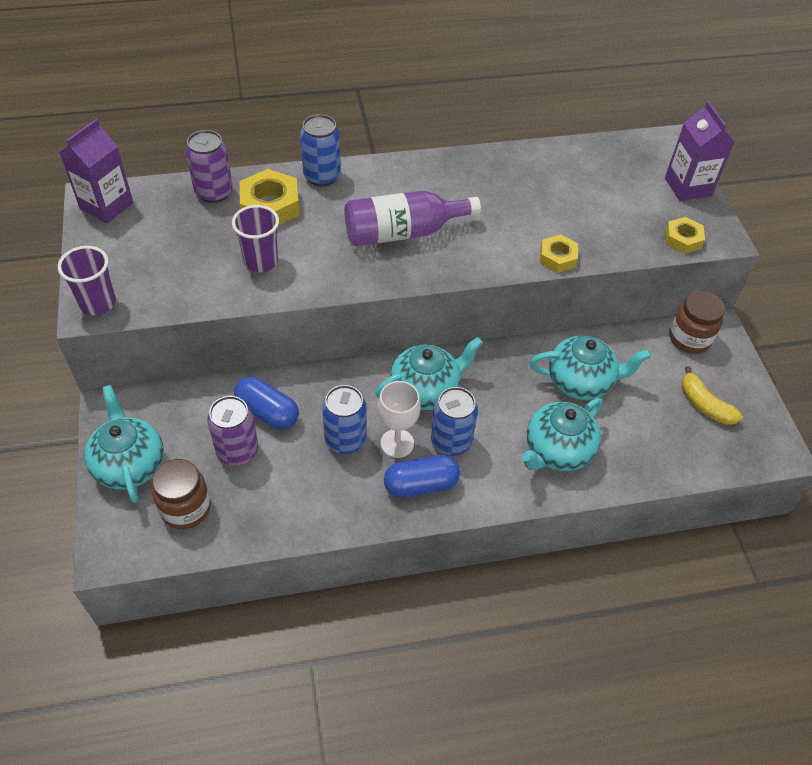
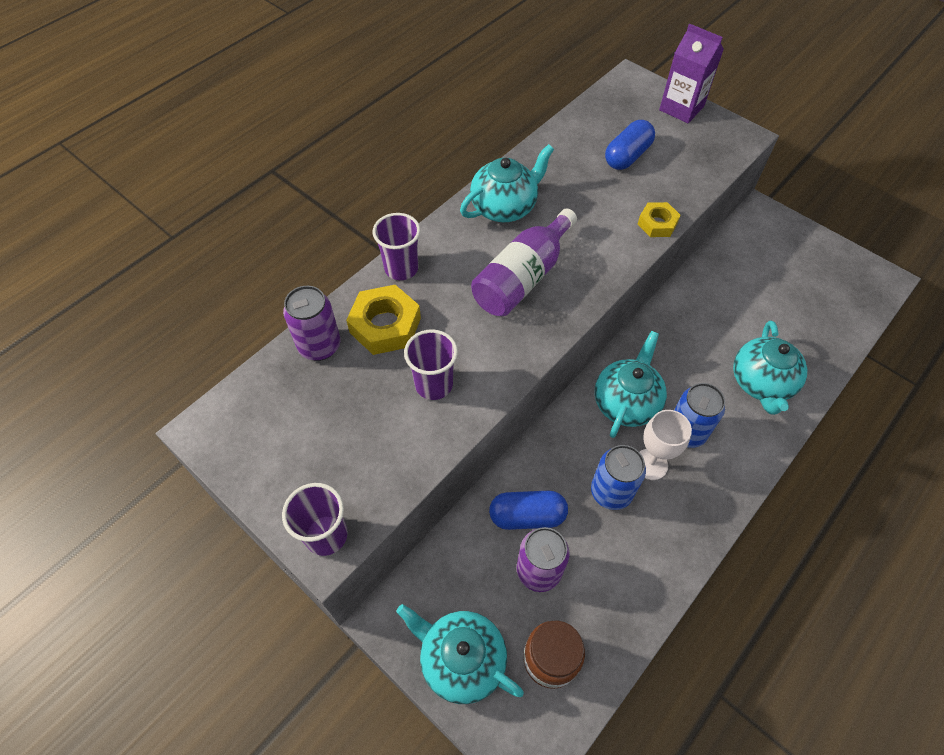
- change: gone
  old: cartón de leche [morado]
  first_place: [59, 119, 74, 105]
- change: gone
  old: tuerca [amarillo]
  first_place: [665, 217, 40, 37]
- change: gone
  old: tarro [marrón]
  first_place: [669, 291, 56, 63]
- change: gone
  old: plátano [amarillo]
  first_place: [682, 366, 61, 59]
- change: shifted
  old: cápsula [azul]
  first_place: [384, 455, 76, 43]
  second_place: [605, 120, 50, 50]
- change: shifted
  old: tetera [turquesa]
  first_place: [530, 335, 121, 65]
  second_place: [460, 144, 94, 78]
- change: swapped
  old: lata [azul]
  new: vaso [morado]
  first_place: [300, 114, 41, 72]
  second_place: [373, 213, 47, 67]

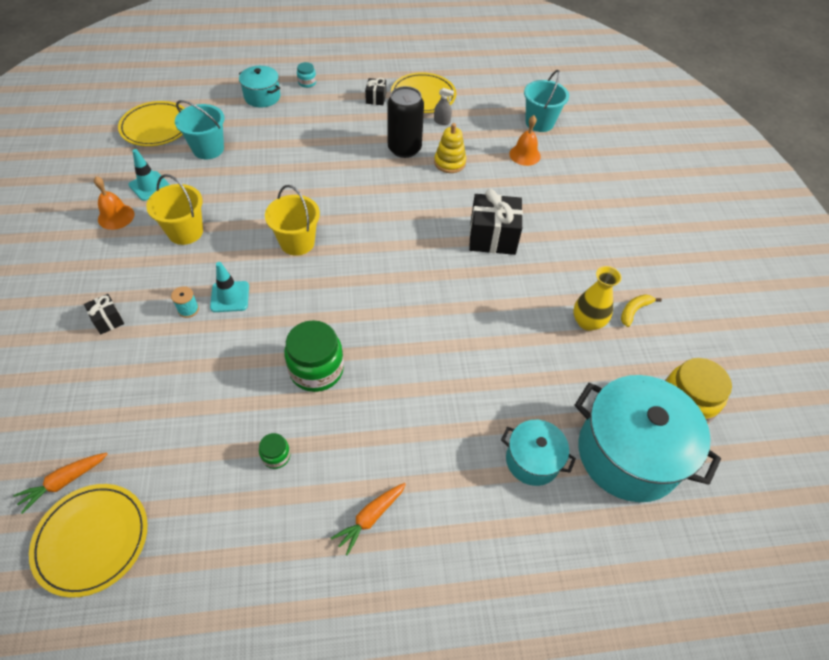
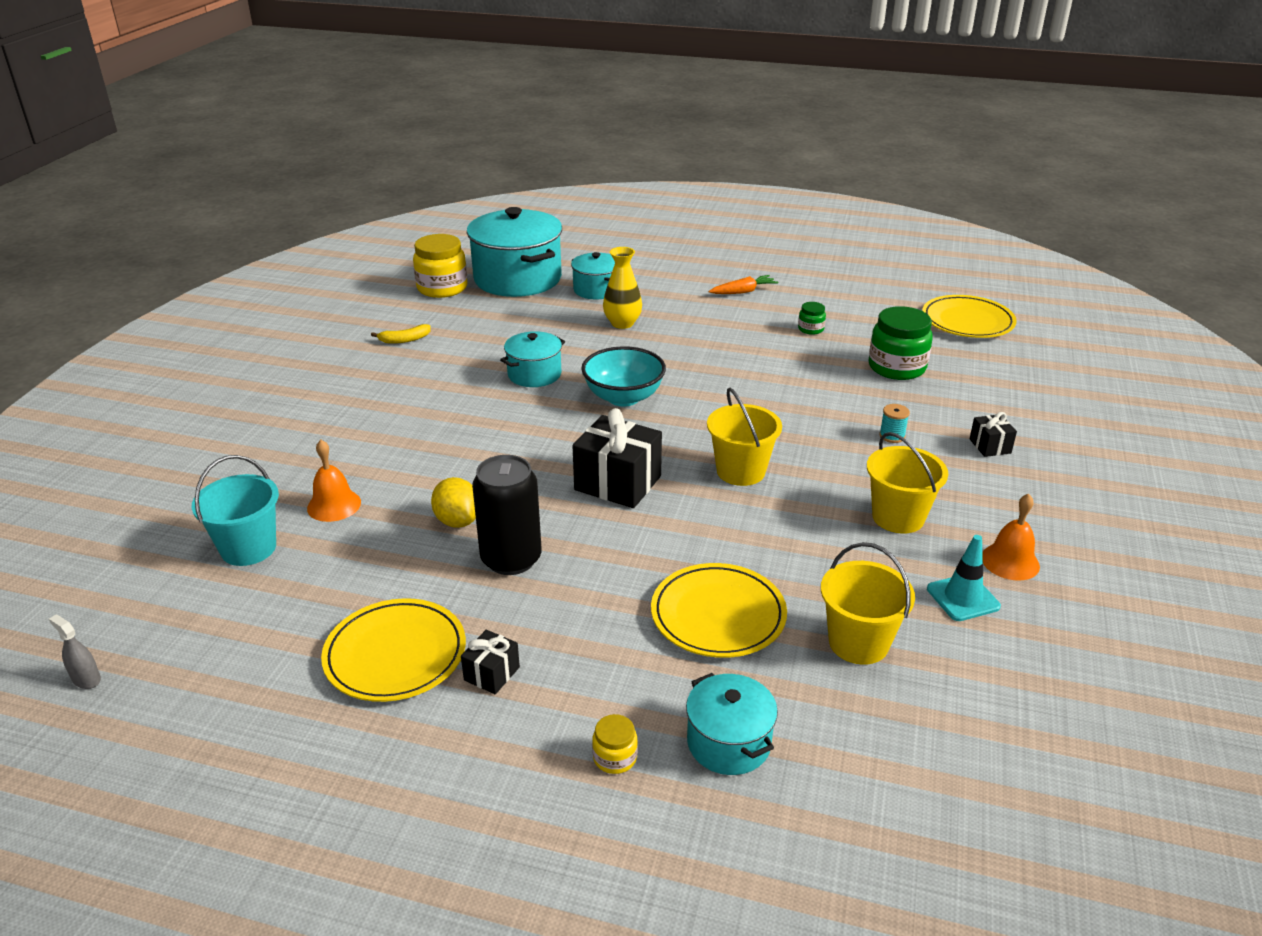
- change: gone
  old: zanahoria [naranja]
  first_place: [13, 453, 95, 61]
- change: gone
  old: cono de tráfico [turquesa]
  first_place: [210, 262, 39, 50]
- change: new
  new: olla [turquesa]
  second_place: [500, 331, 65, 56]
- change: new
  new: cuenco [turquesa]
  second_place: [581, 346, 85, 60]
- change: shifted
  old: plato [amarillo]
  first_place: [118, 101, 67, 45]
  second_place: [651, 563, 136, 95]
- change: shifted
  old: tarro [verde]
  first_place: [284, 320, 60, 72]
  second_place: [868, 306, 65, 74]
- change: shifted
  old: pulverizador [gris]
  first_place: [434, 88, 20, 37]
  second_place: [49, 615, 52, 74]
- change: shifted
  old: regalo [negro]
  first_place: [469, 189, 54, 66]
  second_place: [572, 408, 90, 100]
- change: shifted
  old: florero [amarillo]
  first_place: [573, 266, 49, 65]
  second_place: [603, 247, 39, 82]
- change: swapped
  old: juguete apilable [amarillo]
  new: limón [amarillo]
  first_place: [434, 123, 32, 50]
  second_place: [431, 477, 45, 51]
- change: repainted
  old: balde [turquesa]
  new: balde [amarillo]
  first_place: [175, 100, 49, 59]
  second_place: [821, 542, 94, 123]
- change: repainted
  old: tarro [turquesa]
  new: tarro [amarillo]
  first_place: [297, 62, 19, 26]
  second_place: [592, 714, 46, 60]

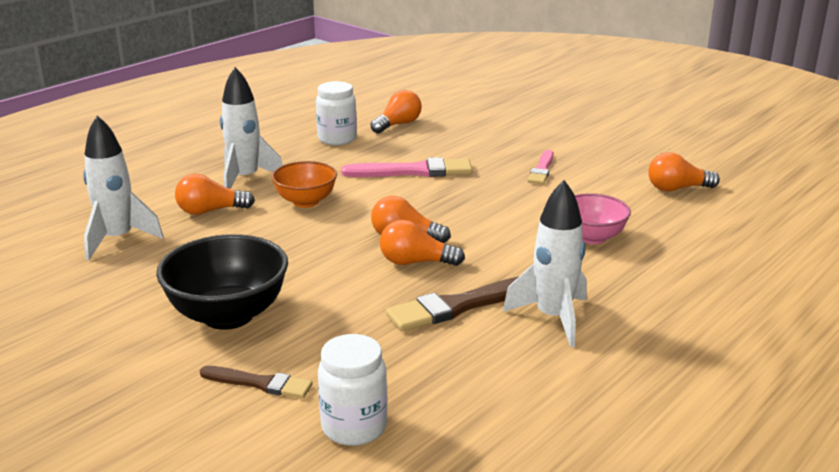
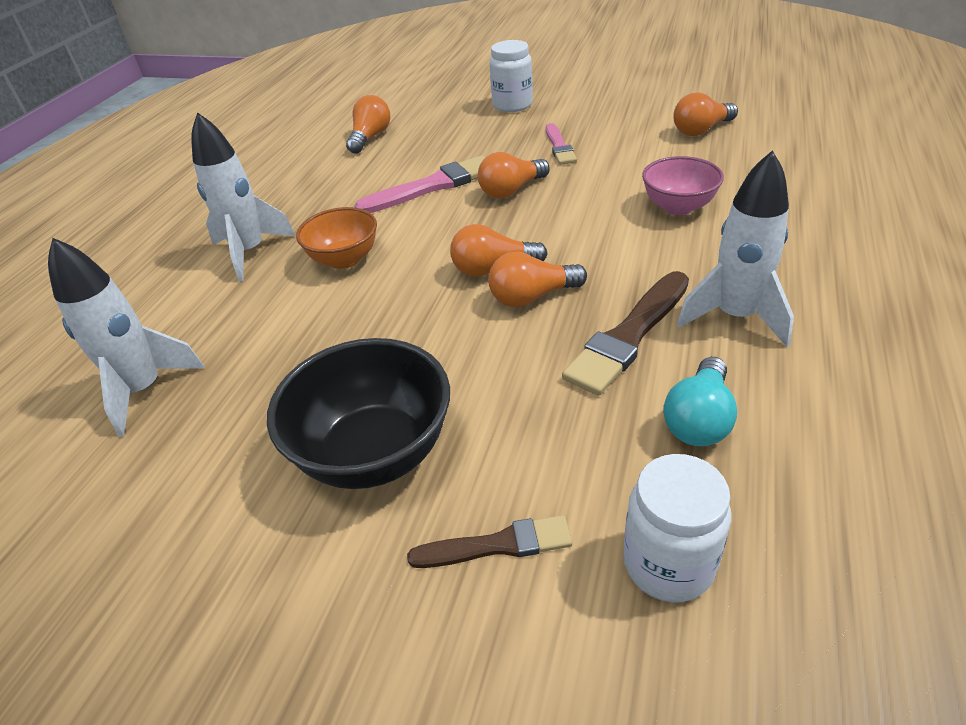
- change: new
  new: bombilla [turquesa]
  second_place: [663, 357, 75, 89]
- change: shifted
  old: bombilla [naranja]
  first_place: [175, 174, 80, 41]
  second_place: [478, 152, 72, 47]
- change: shifted
  old: tarro [blanco]
  first_place: [316, 81, 41, 64]
  second_place: [490, 40, 43, 72]

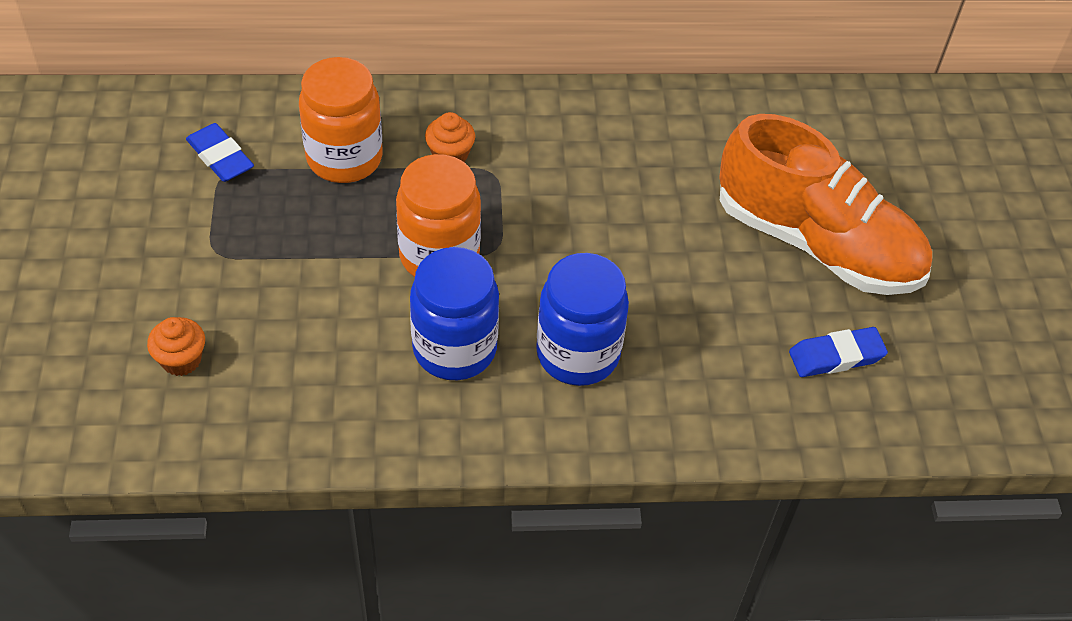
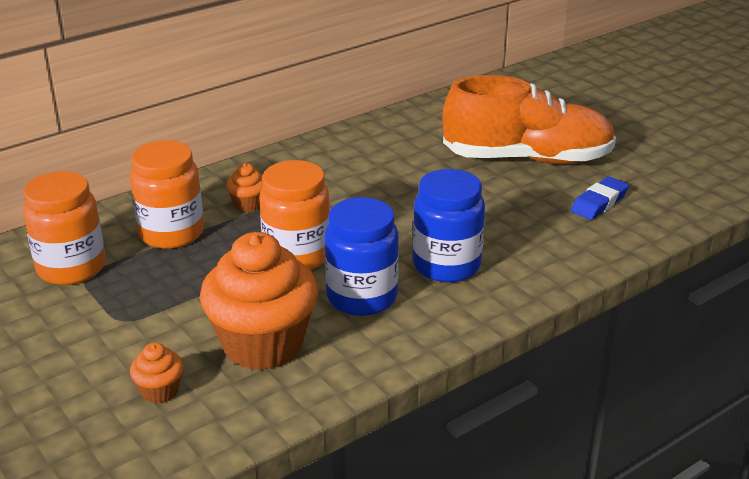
- change: new
  new: magdalena [naranja]
  second_place: [200, 232, 118, 138]
- change: swapped
  old: goma de borrar [azul]
  new: tarro [naranja]
  first_place: [186, 123, 68, 59]
  second_place: [23, 171, 82, 114]

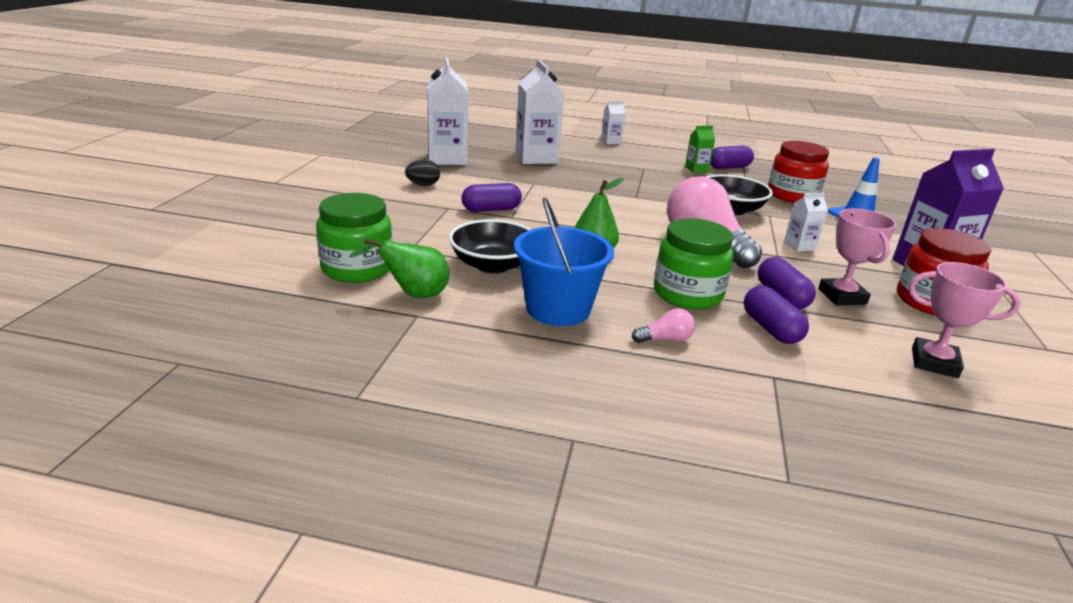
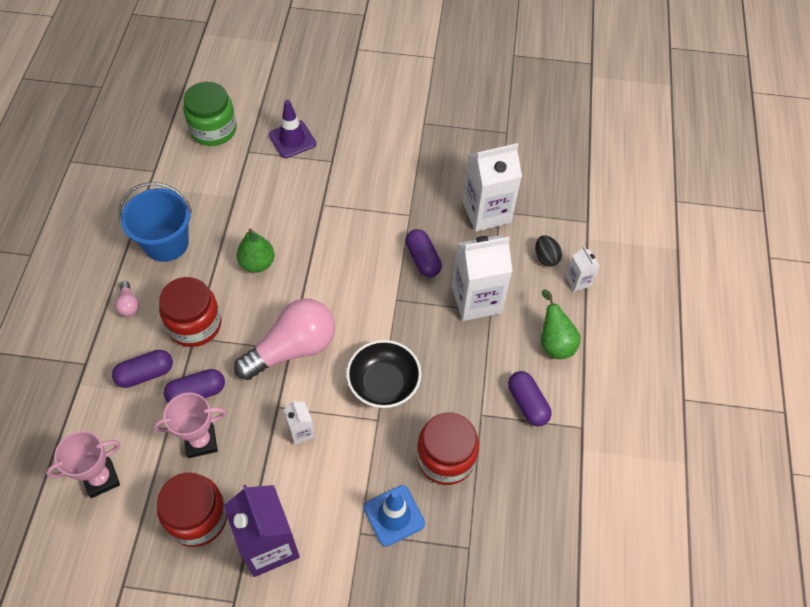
- change: gone
  old: cuenco [negro]
  first_place: [449, 219, 82, 54]
- change: gone
  old: cartón de leche [verde]
  first_place: [685, 125, 30, 48]
- change: new
  new: cono de tráfico [morado]
  second_place: [269, 100, 47, 58]
- change: shifted
  old: pera [verde]
  first_place: [349, 238, 101, 60]
  second_place: [541, 289, 40, 70]
- change: shifted
  old: huevo [negro]
  first_place: [405, 160, 35, 26]
  second_place: [535, 235, 27, 32]
- change: shifted
  old: cartón de leche [blanco]
  first_place: [427, 57, 41, 108]
  second_place: [452, 235, 61, 86]
- change: shifted
  old: cápsula [morado]
  first_place: [462, 183, 60, 29]
  second_place: [405, 229, 37, 48]
- change: repainted
  old: tarro [verde]
  new: tarro [rojo]
  first_place: [654, 218, 79, 92]
  second_place: [159, 277, 62, 70]
- change: rotated
  old: trofeo [rosa]
  first_place: [909, 262, 112, 116]
  second_place: [46, 431, 74, 67]
  degrees: 45

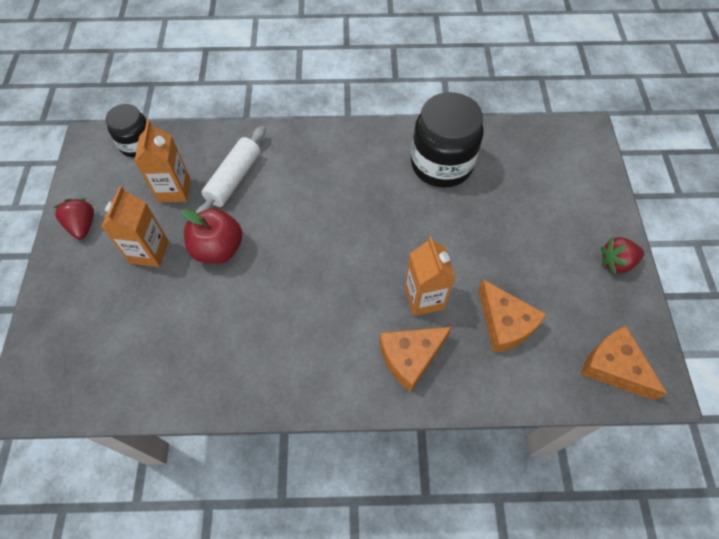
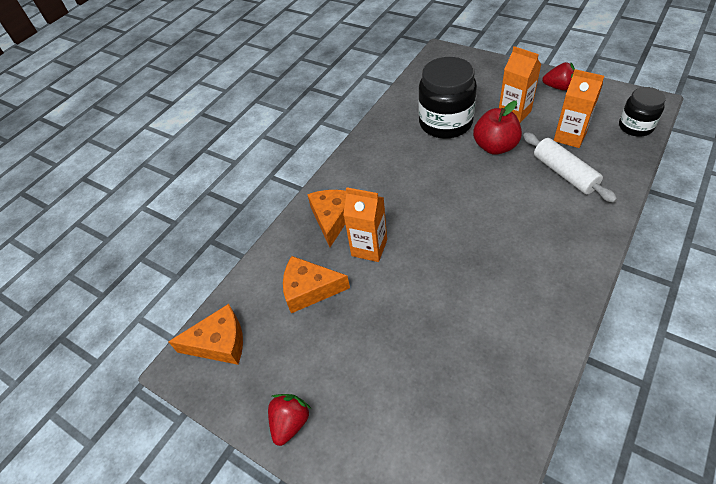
- change: shifted
  old: tarro [negro]
  first_place: [411, 92, 73, 96]
  second_place: [418, 57, 59, 82]

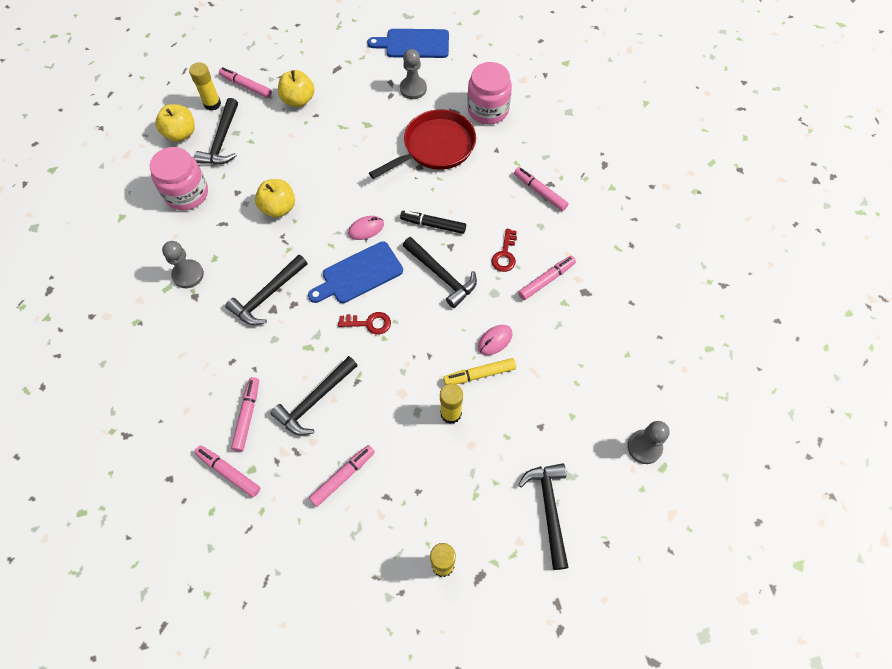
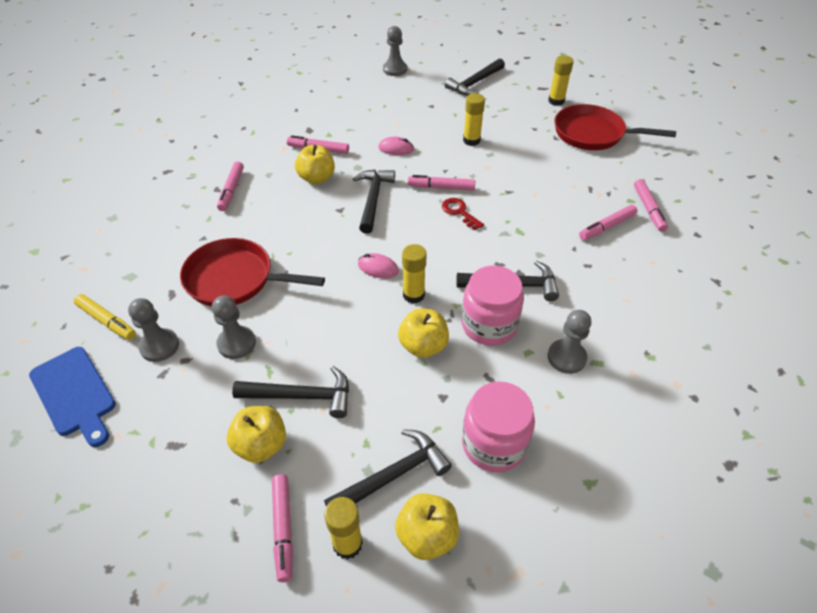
- change: gone
  old: tabla de cortar [azul]
  first_place: [308, 242, 95, 61]
- change: gone
  old: rotulador [negro]
  first_place: [400, 211, 66, 23]
- change: new
  new: peón [gris]
  second_place: [212, 295, 44, 64]
- change: new
  new: barra de pegamento [amarillo]
  second_place: [402, 244, 25, 60]
- change: new
  new: sartén [rojo]
  second_place: [554, 104, 122, 46]
- change: shifted
  old: martillo [negro]
  first_place: [270, 356, 88, 79]
  second_place: [232, 366, 117, 52]
- change: shifted
  old: rotulador [rosa]
  first_place: [309, 445, 66, 62]
  second_place: [408, 175, 67, 16]
- change: shifted
  old: rotulador [amarillo]
  first_place: [443, 358, 73, 27]
  second_place: [74, 294, 62, 46]
- change: shifted
  old: tarro [rosa]
  first_place: [467, 62, 45, 62]
  second_place: [462, 266, 62, 80]
- change: swapped
  old: llave [rojo]
  new: manzana [amarillo]
  first_place: [491, 229, 26, 43]
  second_place: [295, 145, 40, 39]

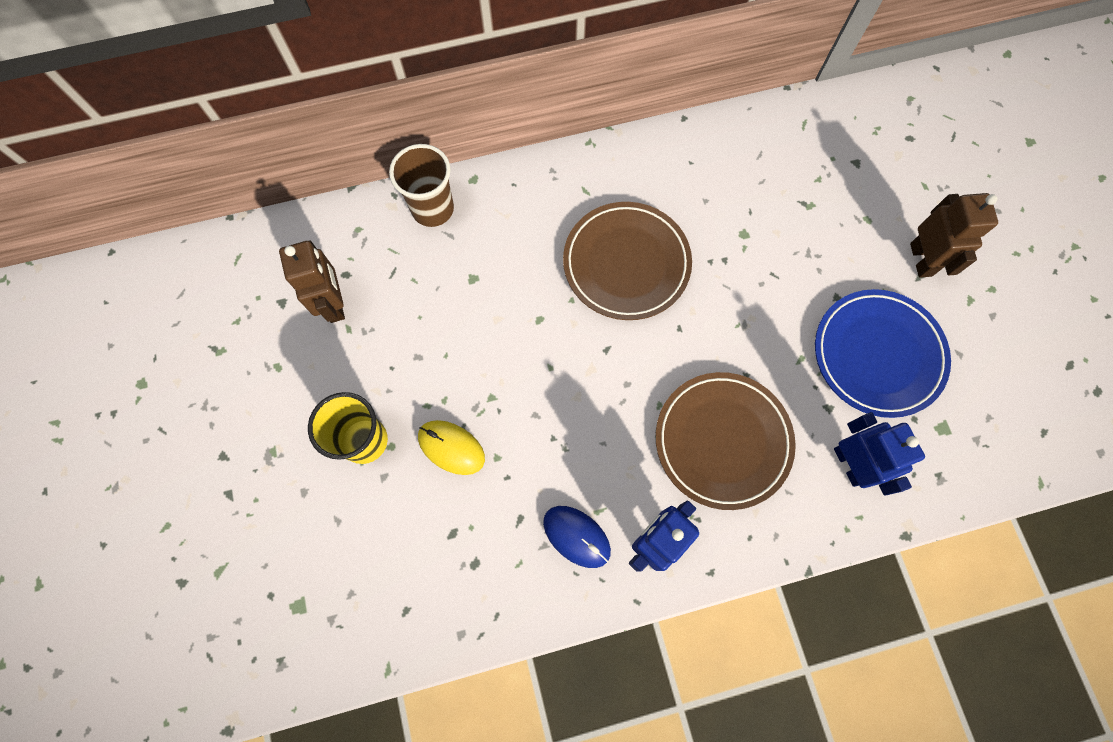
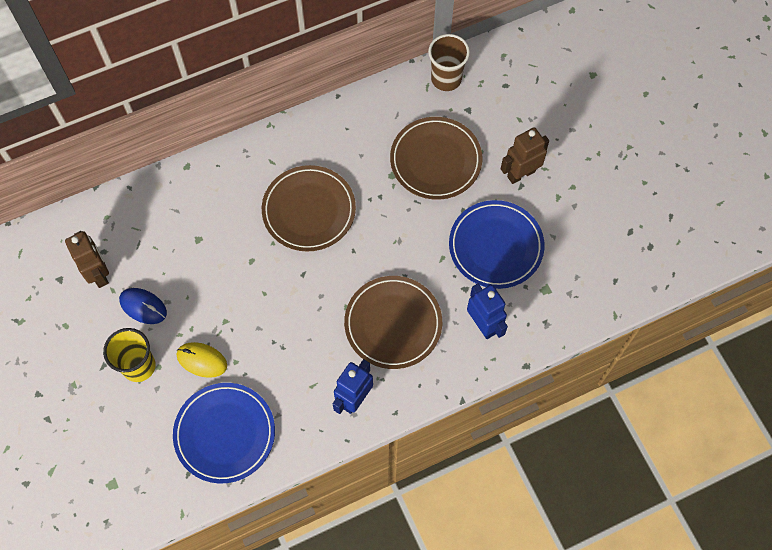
- change: new
  new: plato [azul]
  second_place: [173, 383, 102, 101]
- change: new
  new: plato [marrón]
  second_place: [390, 117, 92, 83]
- change: shifted
  old: vaso [marrón]
  first_place: [389, 144, 65, 83]
  second_place: [428, 34, 42, 57]
- change: shifted
  old: ratón [azul]
  first_place: [543, 506, 68, 62]
  second_place: [119, 288, 48, 36]
- change: rotated
  old: robot [marrón]
  first_place: [910, 193, 88, 85]
  second_place: [501, 127, 48, 57]
  degrees: -105

